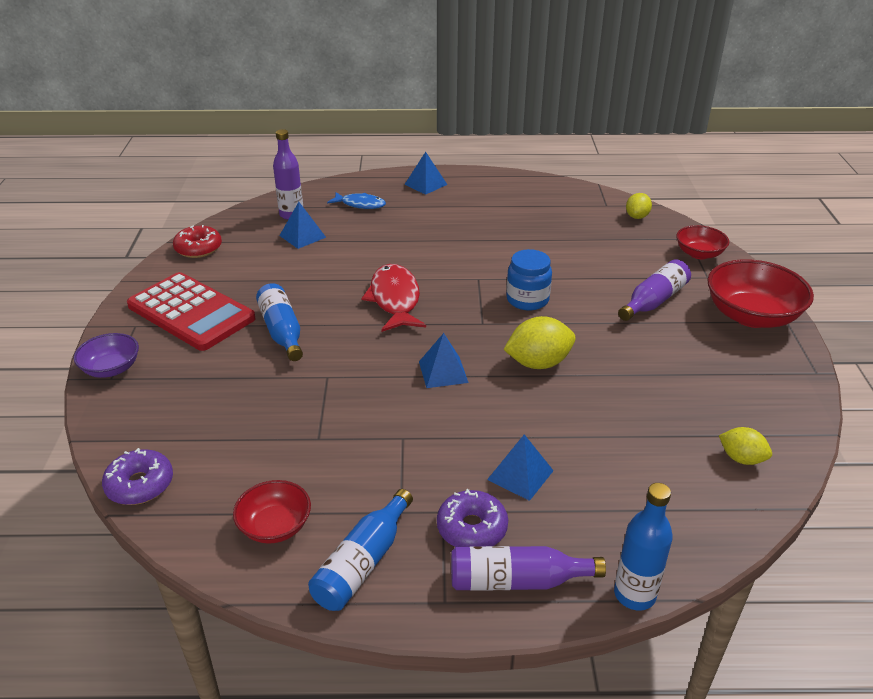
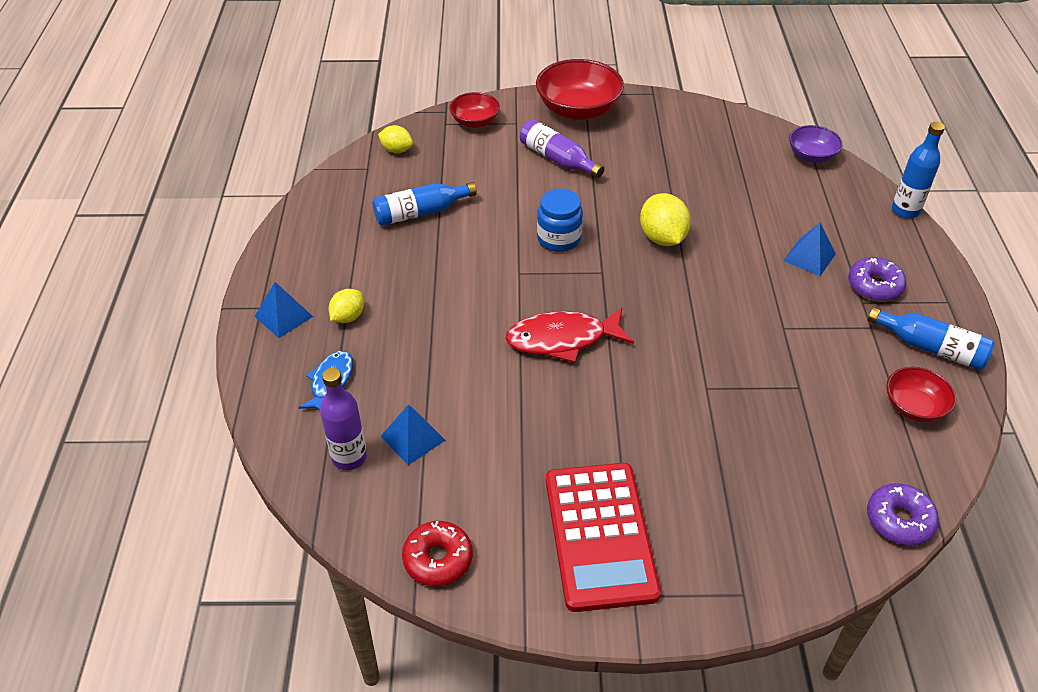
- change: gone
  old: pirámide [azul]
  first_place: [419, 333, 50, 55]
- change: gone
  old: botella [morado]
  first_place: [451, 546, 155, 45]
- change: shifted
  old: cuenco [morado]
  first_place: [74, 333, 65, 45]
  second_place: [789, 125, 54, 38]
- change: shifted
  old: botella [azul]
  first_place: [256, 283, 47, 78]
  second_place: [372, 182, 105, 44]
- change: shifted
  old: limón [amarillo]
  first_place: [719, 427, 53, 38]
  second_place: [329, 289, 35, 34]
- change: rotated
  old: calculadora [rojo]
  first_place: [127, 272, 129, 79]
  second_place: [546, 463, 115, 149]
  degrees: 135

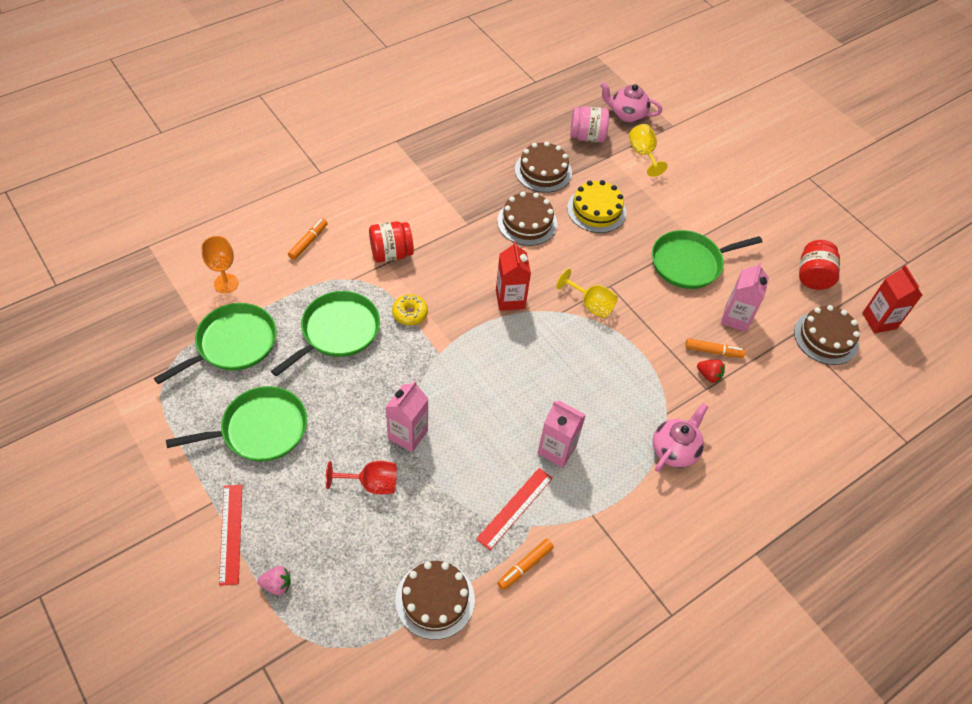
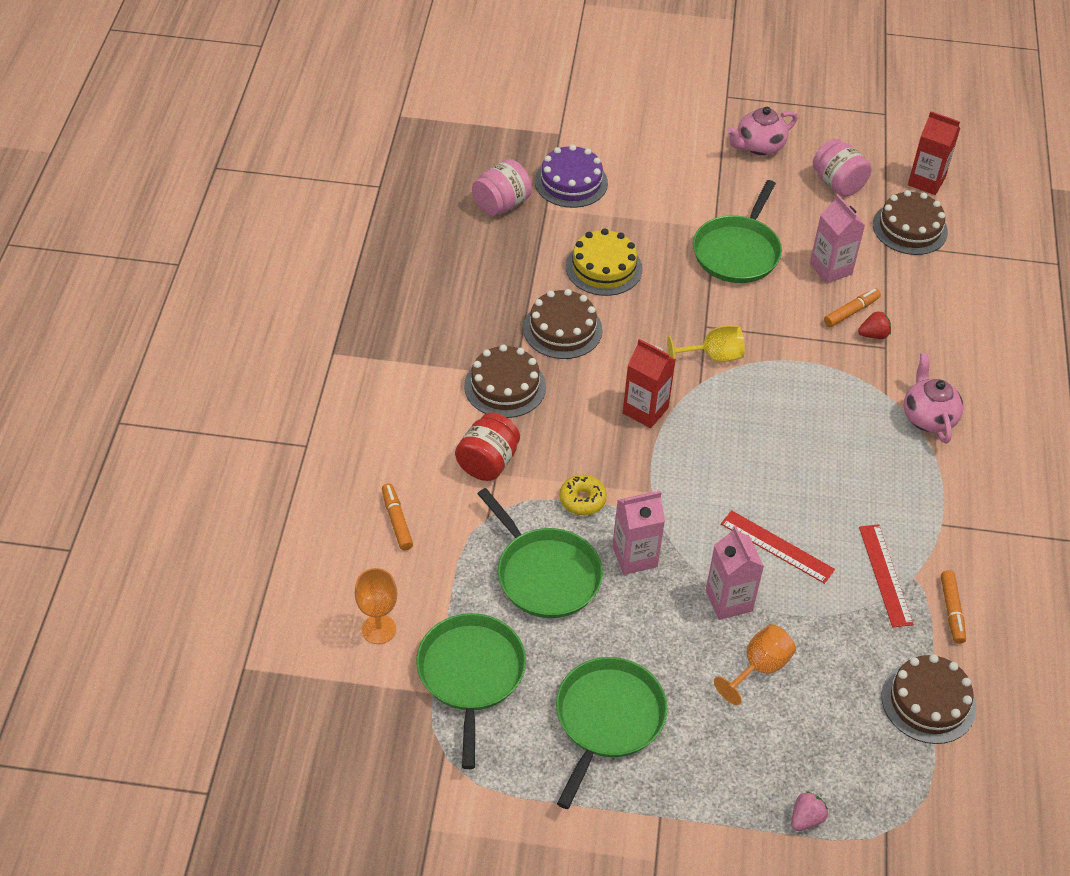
- change: shifted
  old: regla [rojo]
  first_place: [219, 485, 23, 101]
  second_place: [721, 510, 114, 74]
- change: shifted
  old: tarta [marrón]
  first_place: [515, 141, 57, 52]
  second_place: [464, 345, 82, 73]
- change: shifted
  old: cartón de leche [rosa]
  first_place: [538, 401, 48, 67]
  second_place: [612, 491, 53, 84]
- change: shifted
  old: tetera [rosa]
  first_place: [600, 82, 62, 41]
  second_place: [727, 107, 71, 49]
- change: swapped
  old: copa [amarillo]
  new: tarta [morado]
  first_place: [629, 124, 39, 53]
  second_place: [535, 145, 73, 63]
- change: repainted
  old: copa [rojo]
  new: copa [naranja]
  first_place: [326, 461, 71, 34]
  second_place: [714, 624, 82, 81]
- change: repainted
  old: tarro [rojo]
  new: tarro [rosa]
  first_place: [799, 240, 41, 50]
  second_place: [813, 139, 59, 58]
- change: rotated
  old: sartén [verde]
  first_place: [271, 291, 109, 86]
  second_place: [477, 488, 126, 130]
  degrees: 150

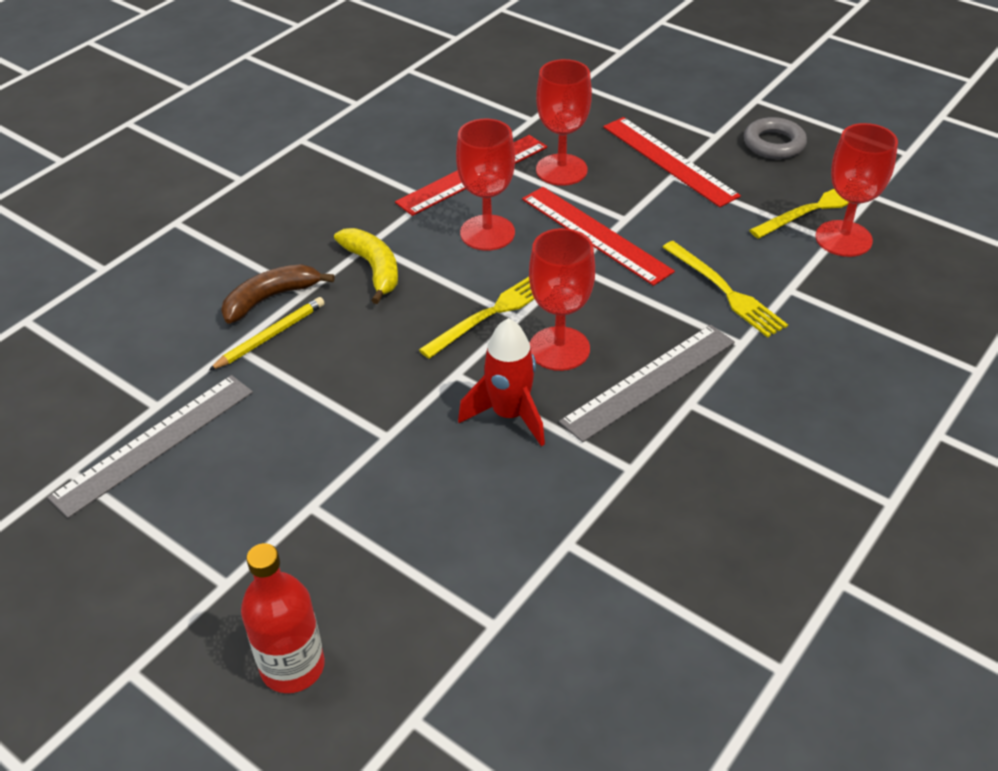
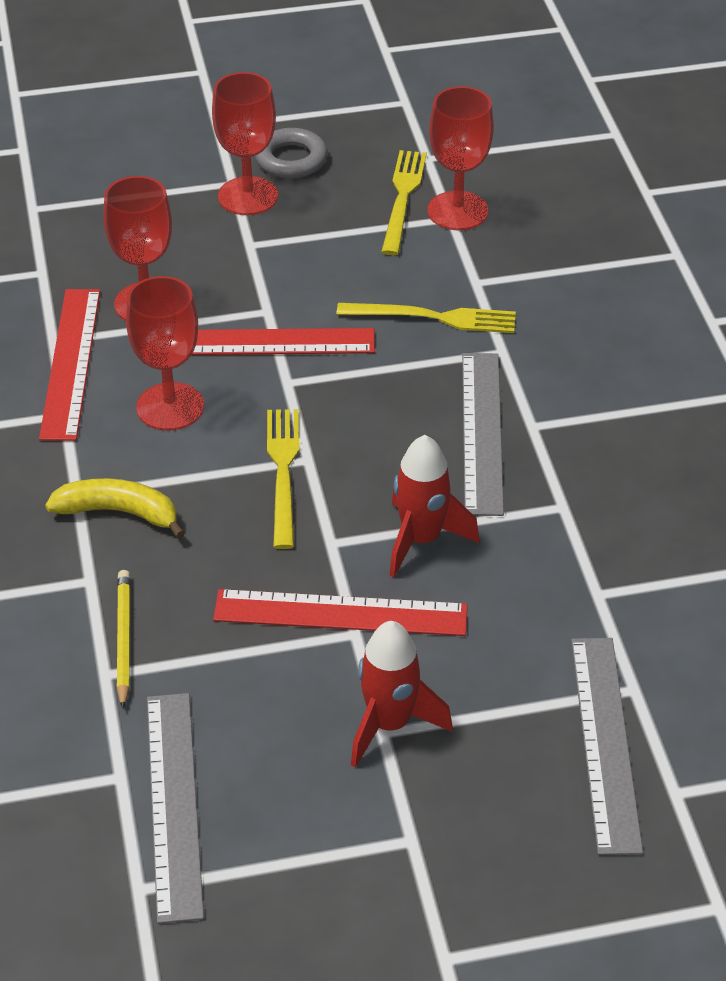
- change: gone
  old: plátano [marrón]
  first_place: [221, 264, 114, 60]
- change: gone
  old: botella [rojo]
  first_place: [241, 543, 84, 150]
- change: new
  new: cohete [rojo]
  second_place: [351, 621, 102, 147]
- change: new
  new: regla [gris]
  second_place: [571, 638, 72, 217]
- change: shifted
  old: copa [rojo]
  first_place: [529, 228, 66, 143]
  second_place: [212, 72, 66, 143]
- change: shifted
  old: regla [rojo]
  first_place: [603, 117, 138, 90]
  second_place: [213, 589, 255, 47]

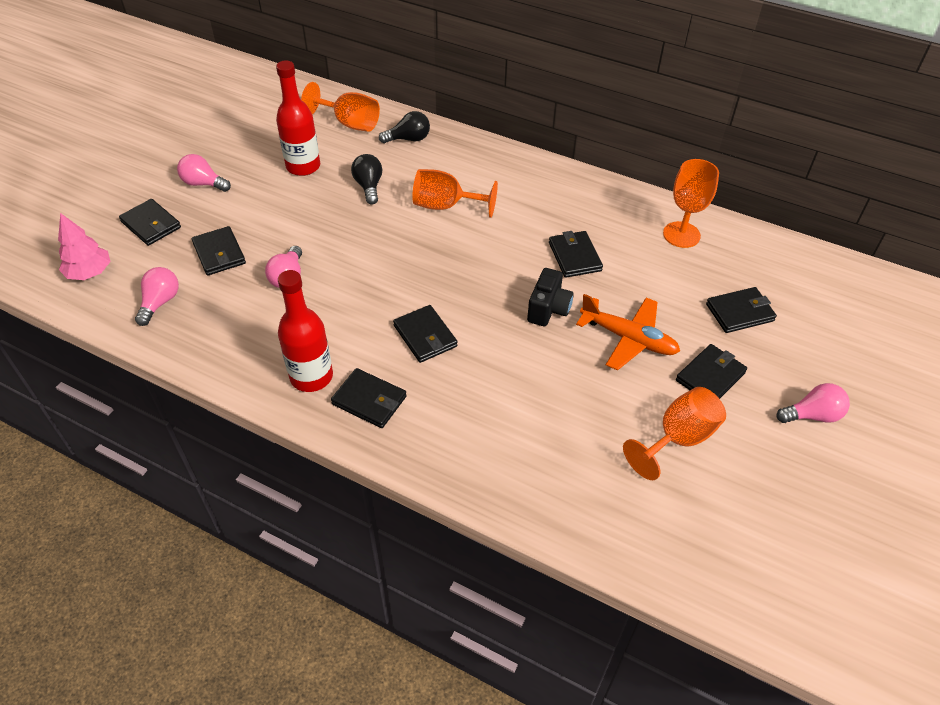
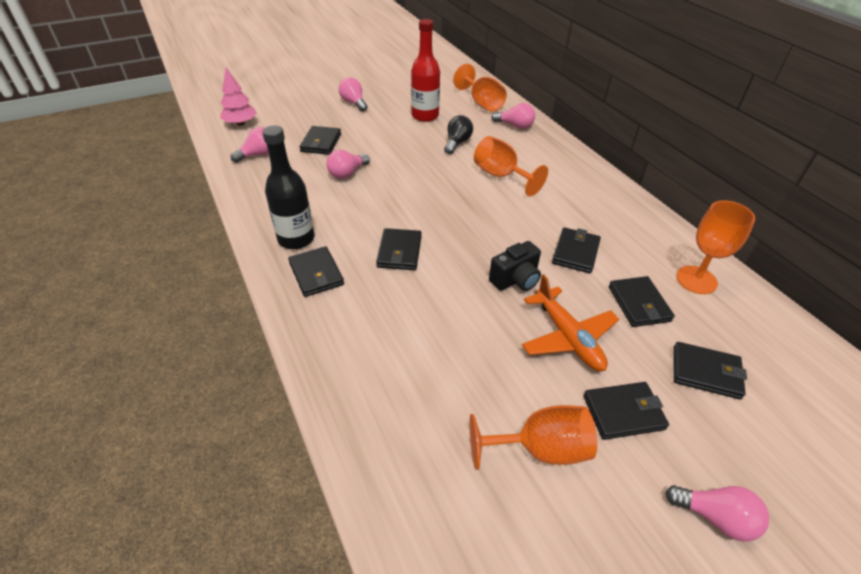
- change: shifted
  old: cartera [negro]
  first_place: [119, 199, 62, 47]
  second_place: [609, 276, 66, 51]
- change: repainted
  old: botella [rojo]
  new: botella [negro]
  first_place: [278, 270, 55, 122]
  second_place: [262, 125, 53, 124]
- change: repainted
  old: bombilla [negro]
  new: bombilla [rosa]
  first_place: [379, 111, 51, 32]
  second_place: [491, 103, 44, 26]

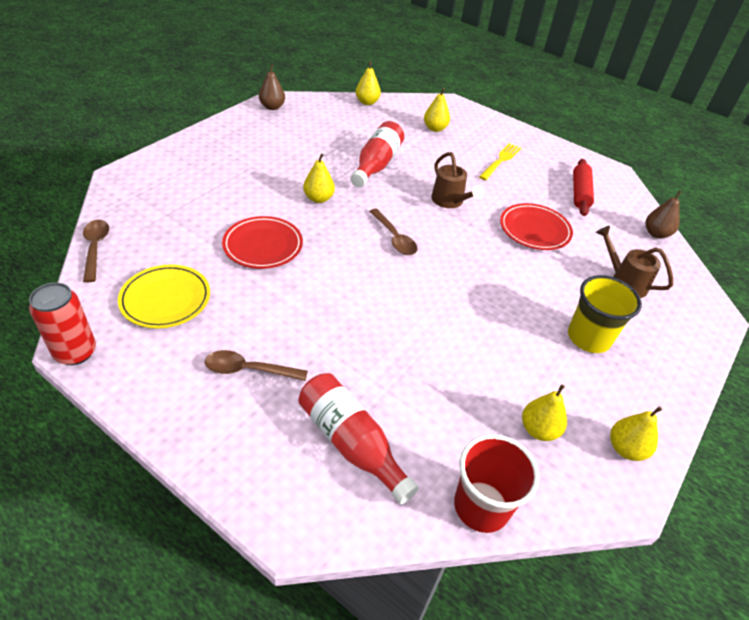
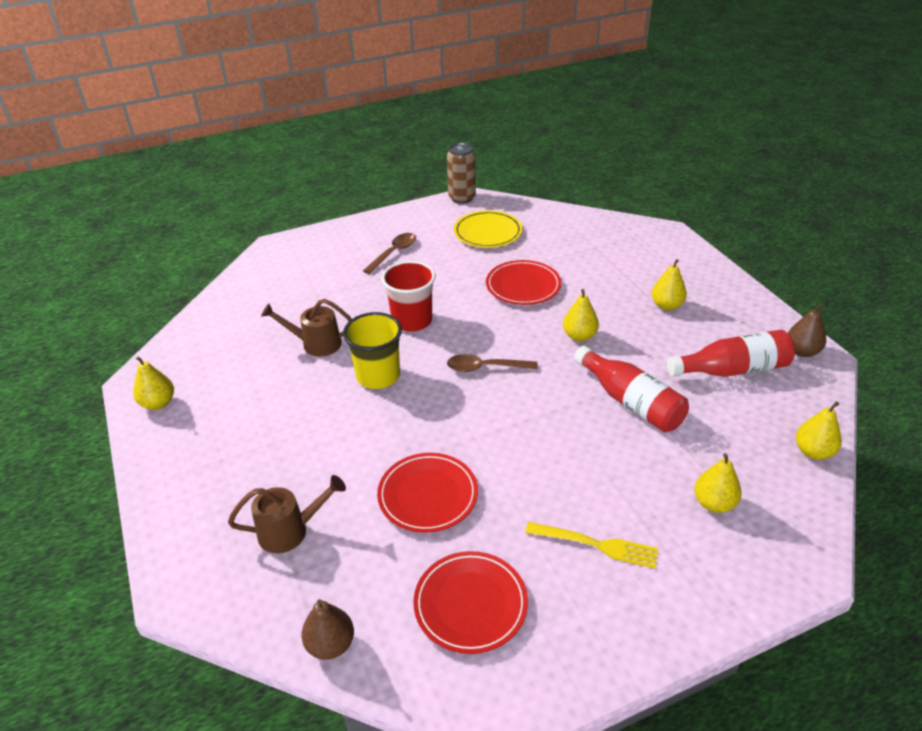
- change: gone
  old: cuchara [marrón]
  first_place: [83, 220, 26, 62]
- change: shifted
  old: botella [rojo]
  first_place: [299, 373, 120, 132]
  second_place: [667, 330, 128, 47]
- change: shifted
  old: regadera [marrón]
  first_place: [431, 152, 53, 56]
  second_place: [261, 299, 91, 58]
- change: shifted
  old: vaso [rojo]
  first_place: [454, 434, 85, 99]
  second_place: [382, 261, 54, 71]
- change: shifted
  old: pera [amarillo]
  first_place: [522, 384, 45, 57]
  second_place: [652, 259, 35, 51]
- change: shifted
  old: vaso [amarillo]
  first_place: [568, 275, 74, 78]
  second_place: [343, 312, 59, 77]
- change: swapped
  old: rodillo [rojo]
  new: plato [rojo]
  first_place: [573, 159, 21, 57]
  second_place: [413, 551, 115, 103]
- change: repainted
  old: lata [rojo]
  new: lata [marrón]
  first_place: [29, 282, 67, 83]
  second_place: [447, 143, 29, 61]
- change: rotated
  old: tenedor [amarillo]
  first_place: [479, 143, 42, 37]
  second_place: [525, 522, 133, 46]
  degrees: -45

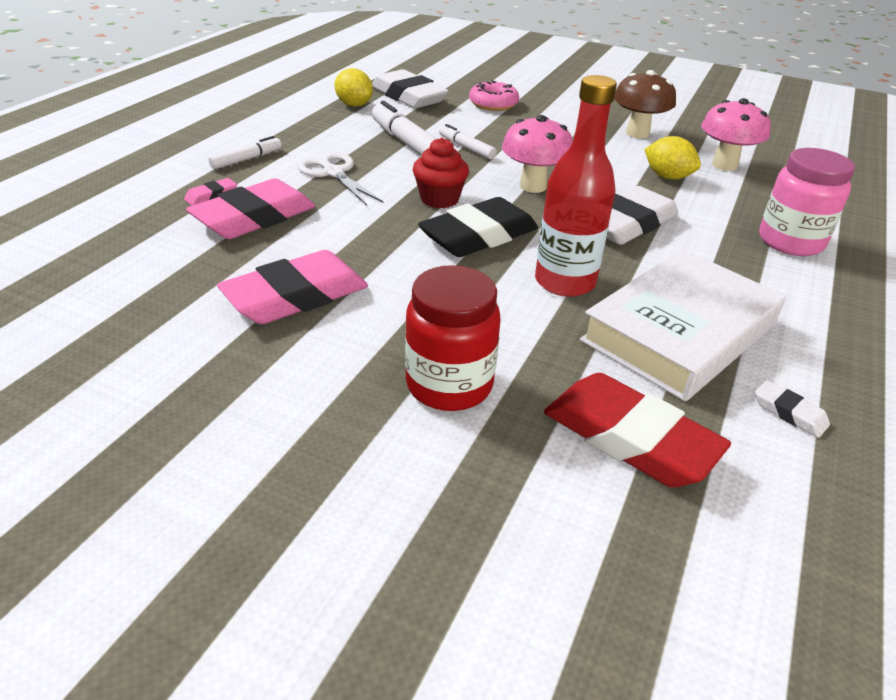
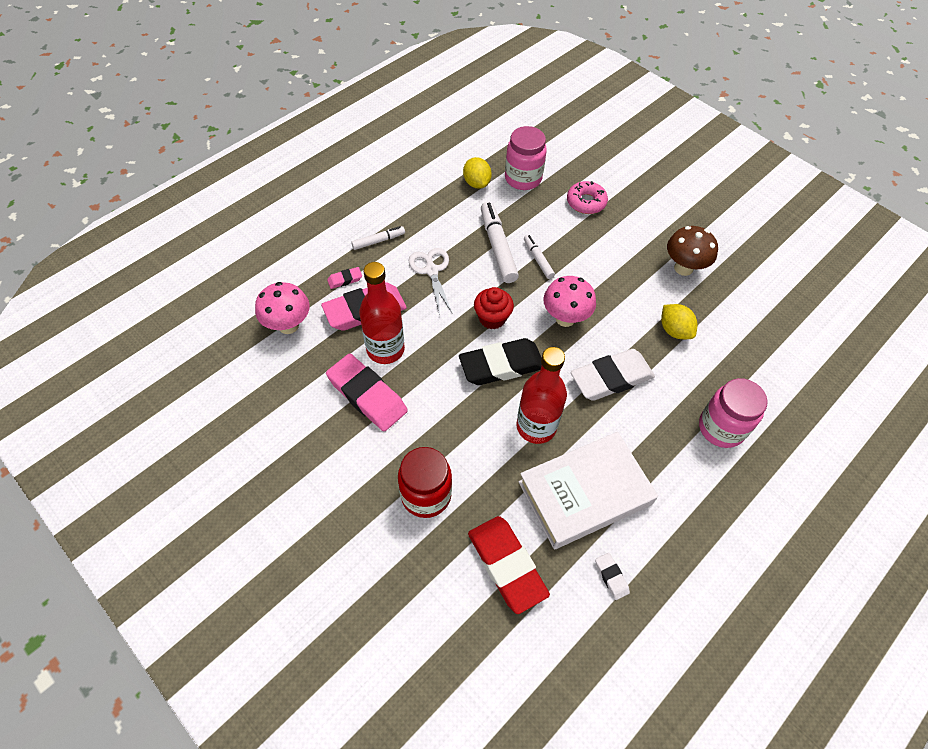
- change: new
  new: botella [rojo]
  second_place: [359, 262, 46, 102]
- change: shifted
  old: seta [rosa]
  first_place: [701, 98, 70, 73]
  second_place: [255, 282, 54, 52]
- change: swapped
  old: goma de borrar [blanco]
  new: tarro [rosa]
  first_place: [372, 69, 76, 39]
  second_place: [505, 126, 42, 64]
- change: rotated
  old: goma de borrar [rosa]
  first_place: [217, 250, 151, 74]
  second_place: [326, 353, 82, 78]
  degrees: 60

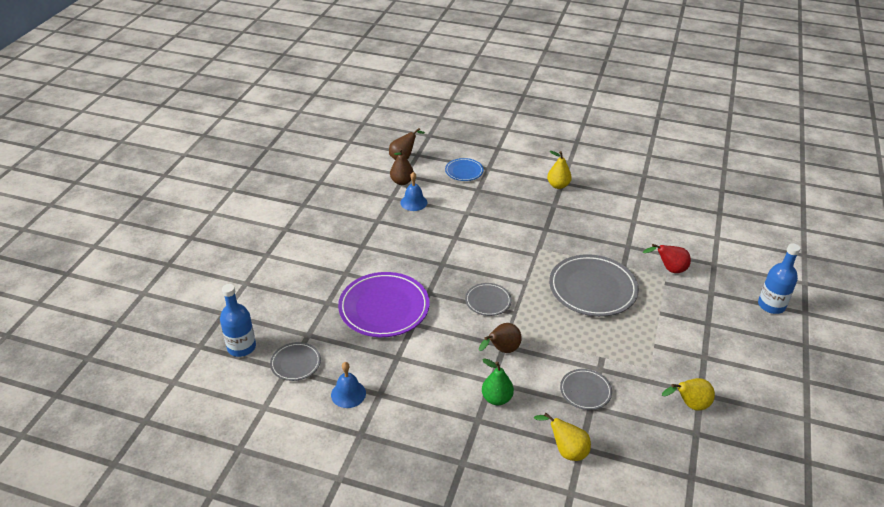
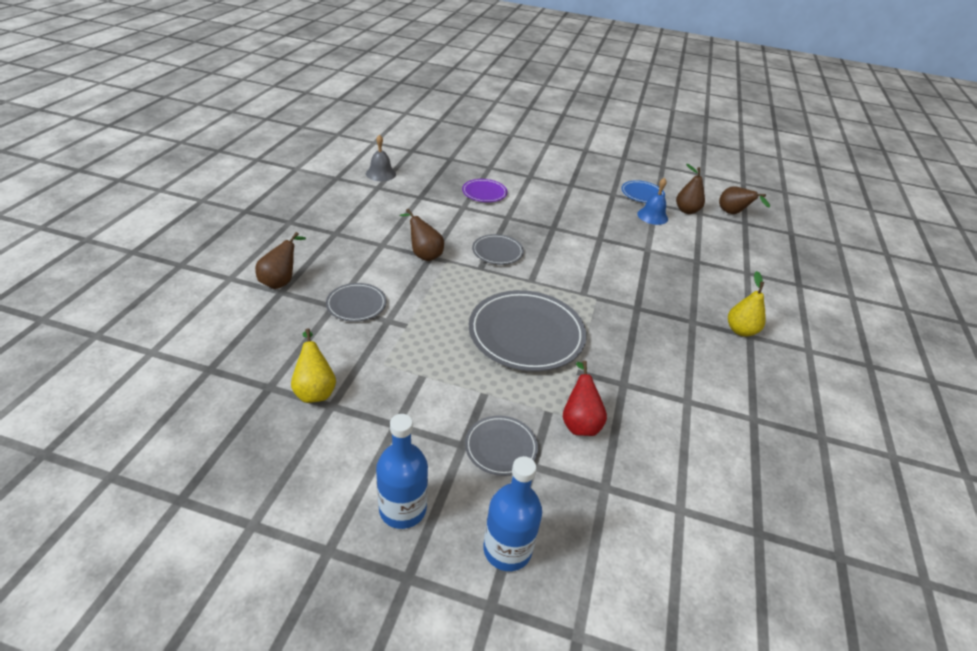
- change: gone
  old: pera [verde]
  first_place: [482, 358, 32, 47]
- change: shifted
  old: botella [azul]
  first_place: [220, 284, 36, 73]
  second_place: [376, 414, 52, 115]
- change: shifted
  old: plato [gris]
  first_place: [270, 342, 51, 39]
  second_place: [465, 415, 73, 61]
- change: shifted
  old: plato [azul]
  first_place: [445, 158, 39, 23]
  second_place: [621, 180, 44, 23]
- change: repainted
  old: campana [azul]
  new: campana [gris]
  first_place: [331, 362, 35, 46]
  second_place: [366, 134, 30, 47]
- change: repainted
  old: pera [amarillo]
  new: pera [marrón]
  first_place: [534, 413, 57, 48]
  second_place: [255, 232, 51, 57]
- change: scaled
  old: plato [morado]
  first_place: [338, 272, 91, 65]
  second_place: [462, 179, 45, 23]
  factor: 0.51

